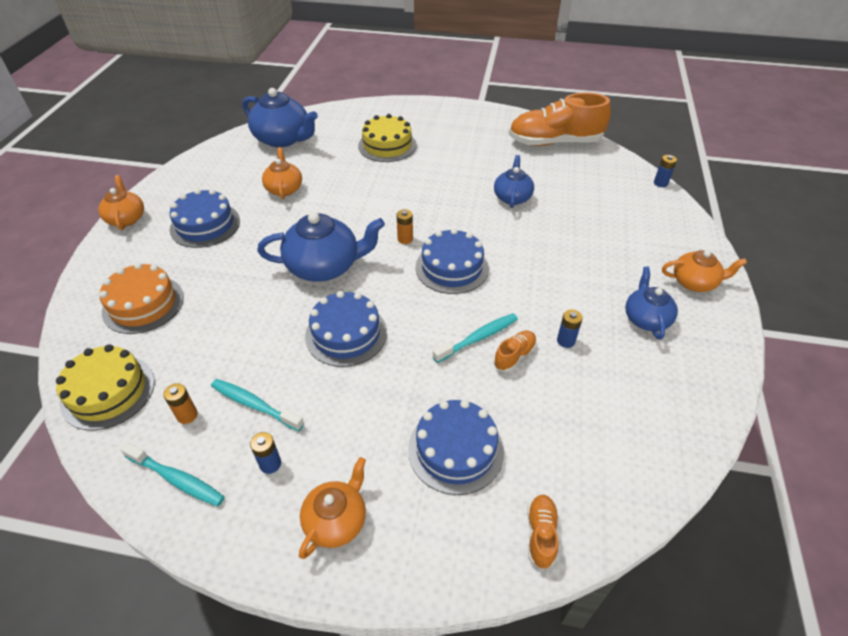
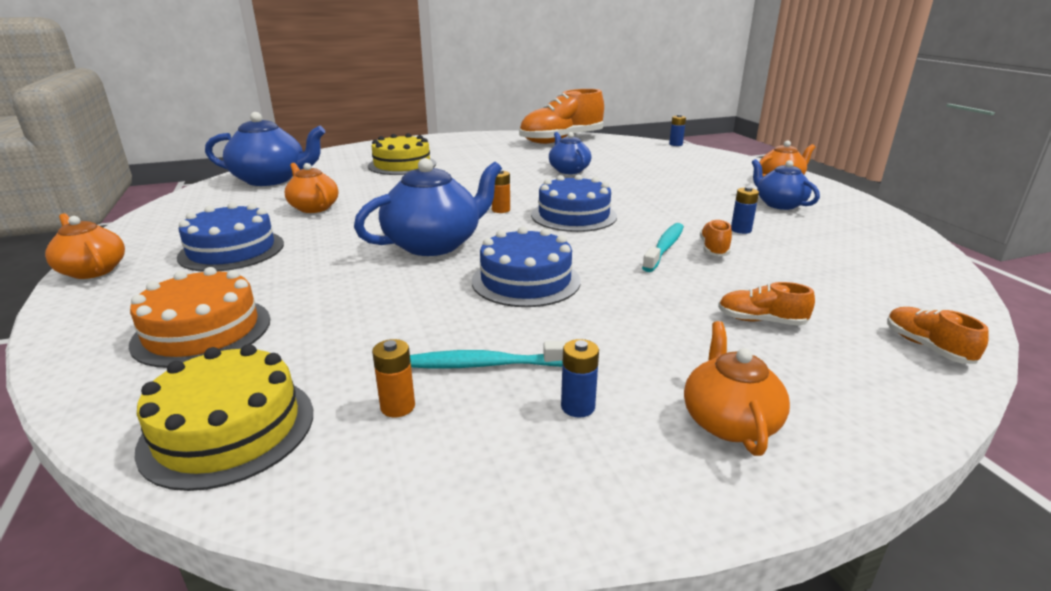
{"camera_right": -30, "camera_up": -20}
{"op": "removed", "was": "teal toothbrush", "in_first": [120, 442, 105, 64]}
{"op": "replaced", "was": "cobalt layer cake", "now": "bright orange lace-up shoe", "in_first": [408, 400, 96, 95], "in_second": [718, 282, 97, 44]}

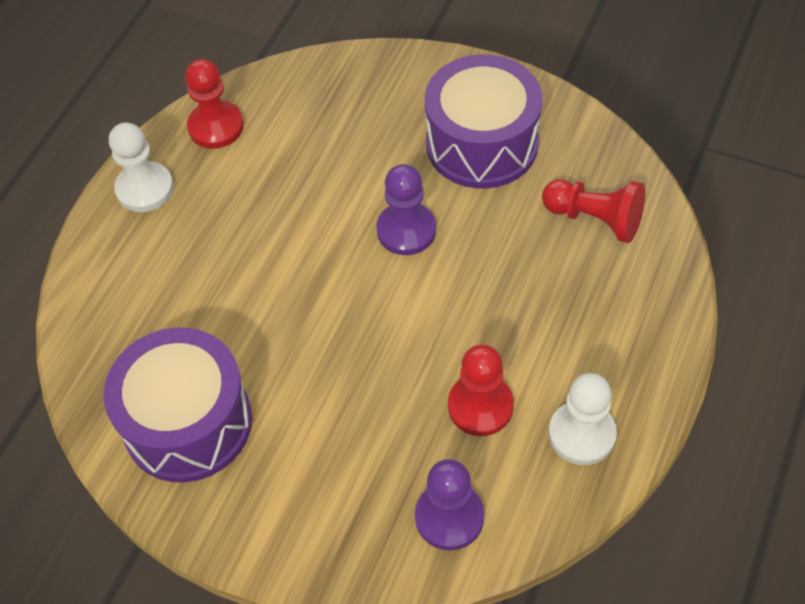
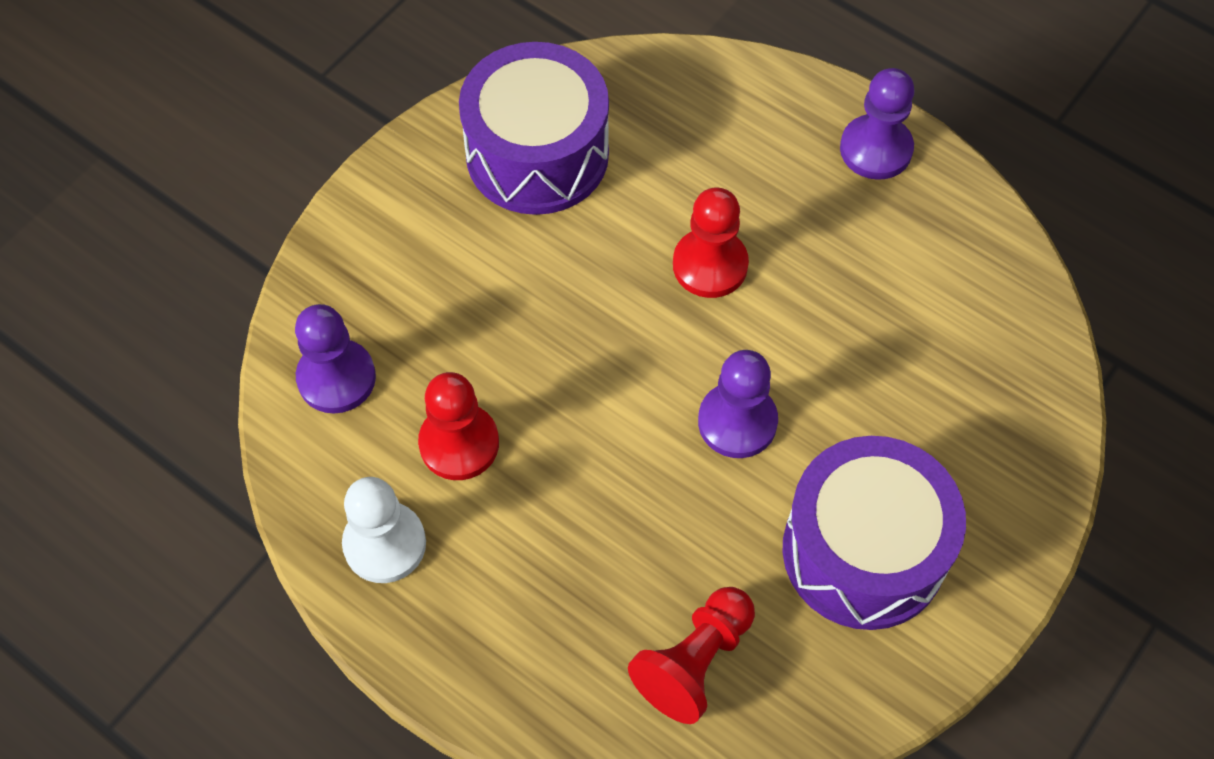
{"camera_right": 100, "camera_up": 5}
{"op": "recoloured", "was": "pure white chess pawn", "now": "violet chess pawn", "in_first": [109, 122, 65, 90], "in_second": [840, 68, 75, 112]}
{"op": "moved", "was": "scarlet chess pawn", "in_first": [185, 59, 59, 90], "in_second": [673, 188, 76, 110]}

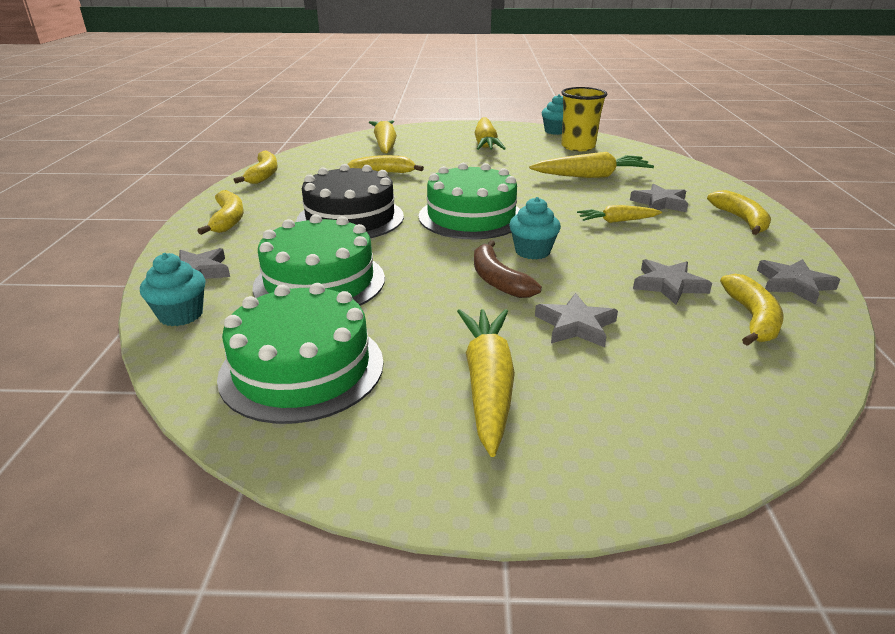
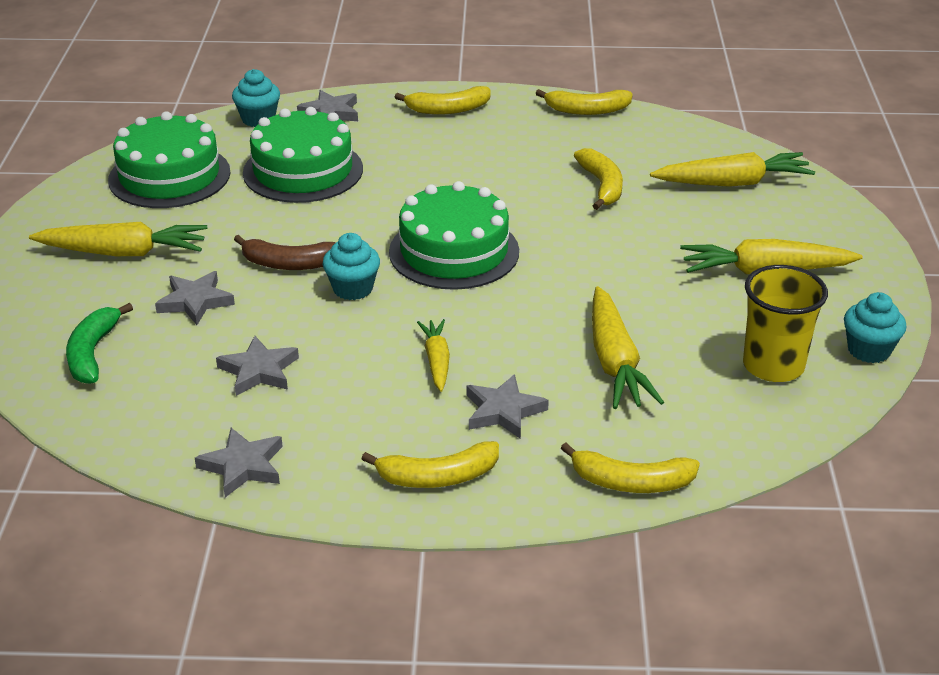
{"camera_right": 90, "camera_up": 5}
{"op": "removed", "was": "jet-black layer cake", "in_first": [296, 164, 108, 74]}
{"op": "turned", "was": "russet toy banana", "in_first": [474, 240, 68, 58], "in_second": [234, 235, 102, 35], "clockwise": -150}
{"op": "moved", "was": "yellow toy banana", "in_first": [720, 274, 64, 72], "in_second": [561, 443, 139, 50]}
{"op": "added", "now": "emerald toy banana", "in_second": [66, 303, 67, 81]}

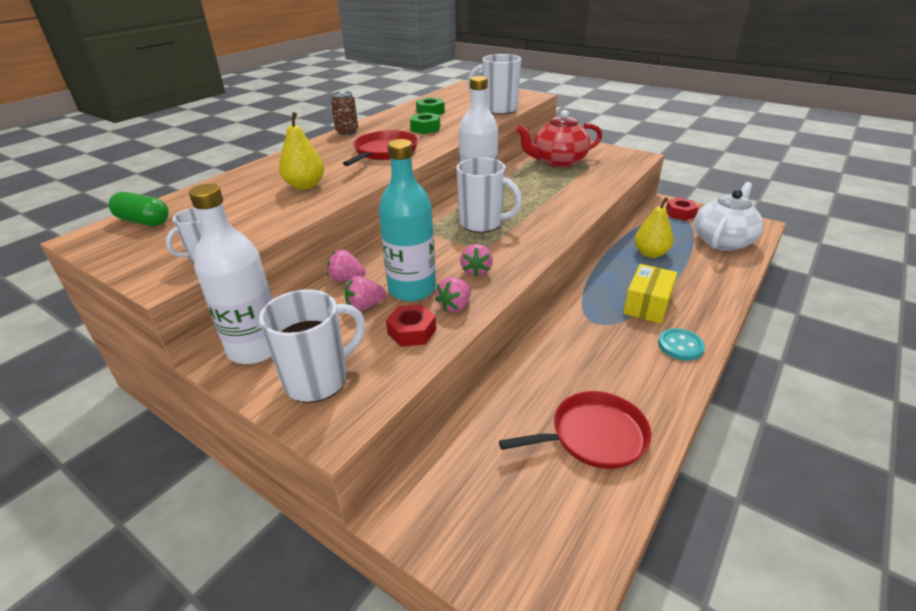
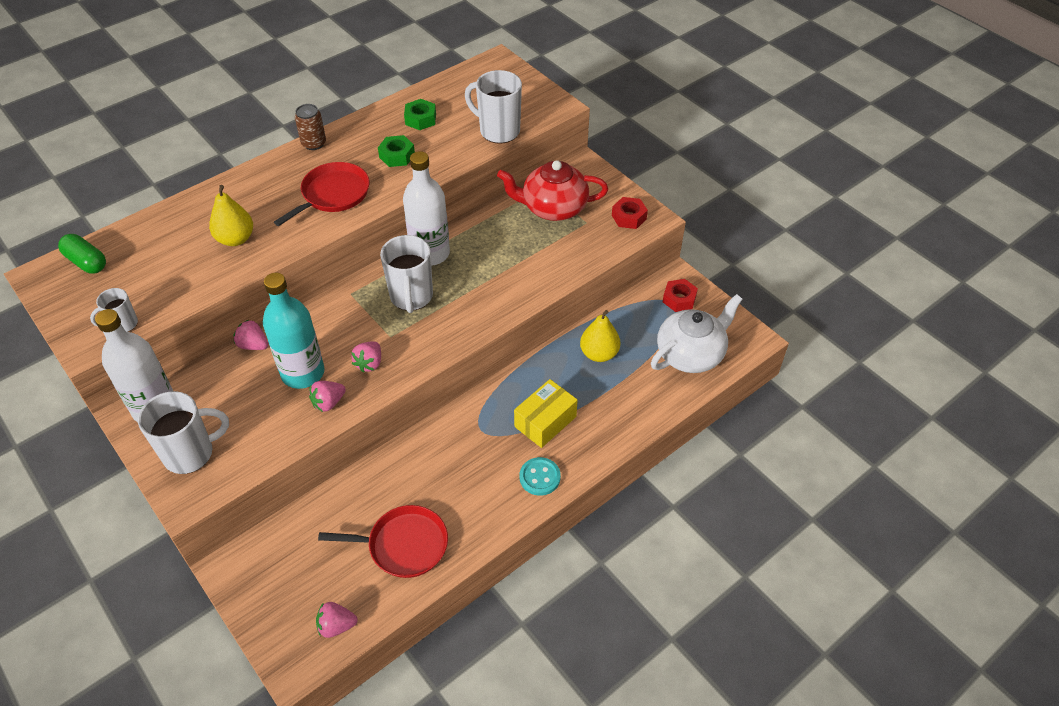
{"camera_right": 15, "camera_up": 15}
{"op": "moved", "was": "rosy strawberry", "in_first": [345, 276, 41, 35], "in_second": [316, 602, 42, 36]}
{"op": "moved", "was": "scarlet hexagon nut", "in_first": [386, 304, 50, 43], "in_second": [612, 197, 36, 32]}
{"op": "turned", "was": "pure white mug", "in_first": [456, 157, 67, 76], "in_second": [380, 235, 53, 78], "clockwise": 45}

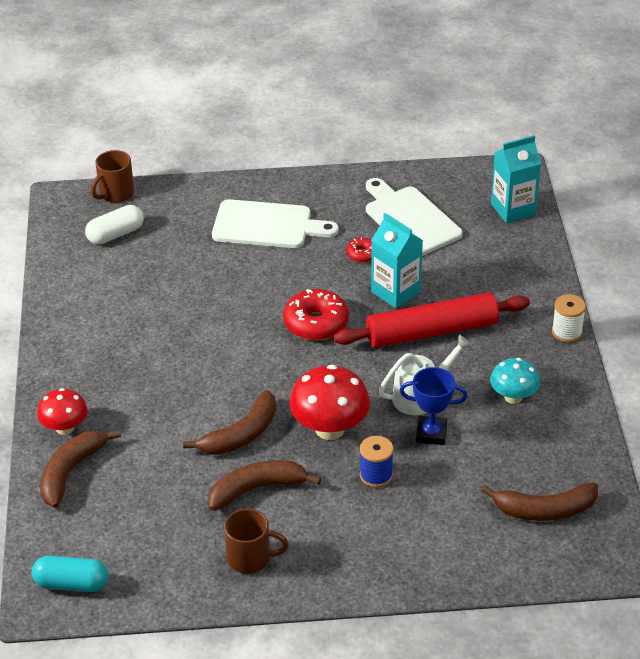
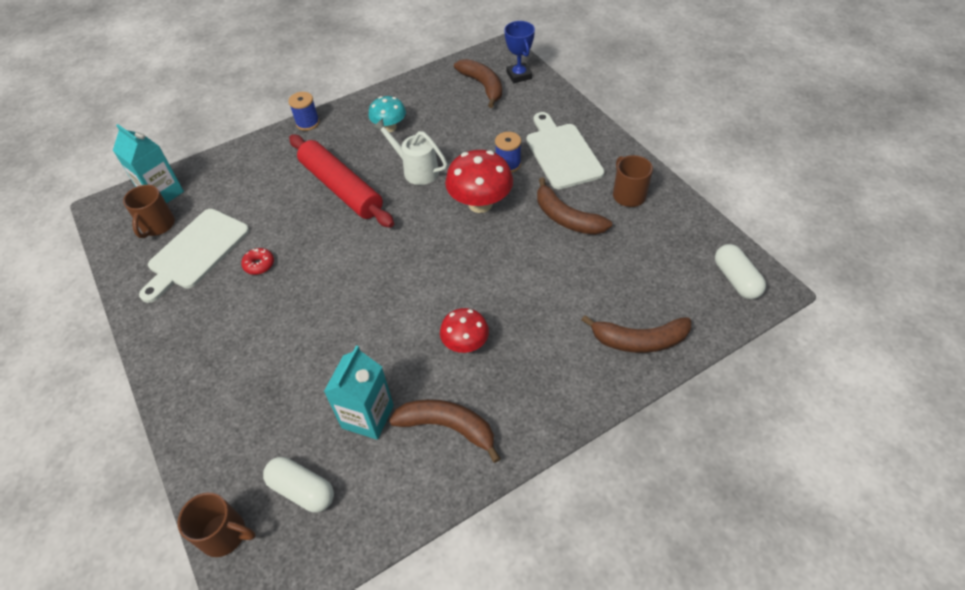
{"camera_right": -115, "camera_up": 10}
{"op": "recoloured", "was": "teal pill", "now": "pure white pill", "in_first": [32, 556, 77, 36], "in_second": [715, 244, 51, 55]}
{"op": "moved", "was": "scarlet fungus", "in_first": [37, 388, 50, 47], "in_second": [440, 308, 49, 45]}
{"op": "moved", "was": "russet toy banana", "in_first": [183, 390, 93, 65], "in_second": [389, 399, 112, 64]}
{"op": "moved", "was": "pure white bread board", "in_first": [212, 199, 127, 49], "in_second": [526, 112, 79, 77]}
{"op": "removed", "was": "scarlet donut", "in_first": [283, 289, 66, 51]}
{"op": "moved", "was": "teal milk carton", "in_first": [371, 213, 52, 95], "in_second": [324, 346, 70, 94]}
{"op": "moved", "was": "cobalt trophy", "in_first": [400, 367, 68, 78], "in_second": [504, 21, 31, 62]}
{"op": "recoloured", "was": "pure white reel of thread", "now": "cobalt reel of thread", "in_first": [552, 294, 34, 49], "in_second": [288, 92, 31, 39]}
{"op": "added", "now": "russet mug", "in_second": [123, 185, 52, 53]}

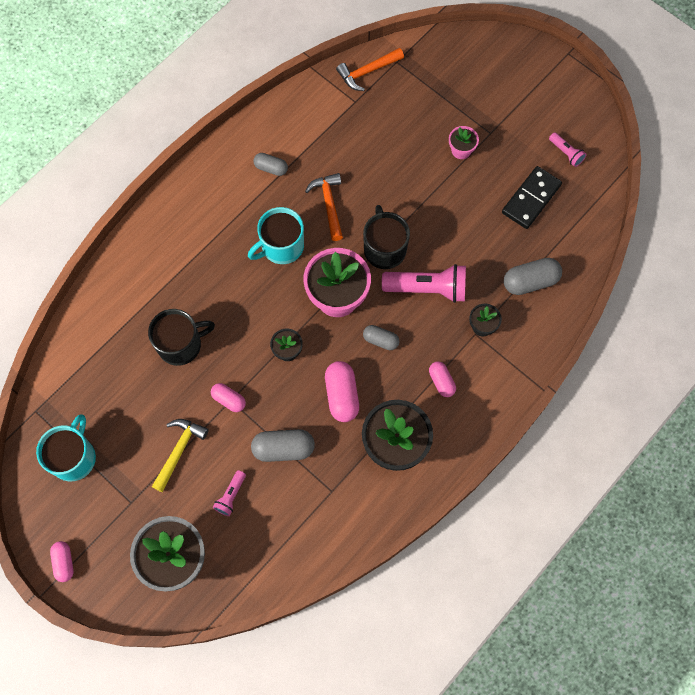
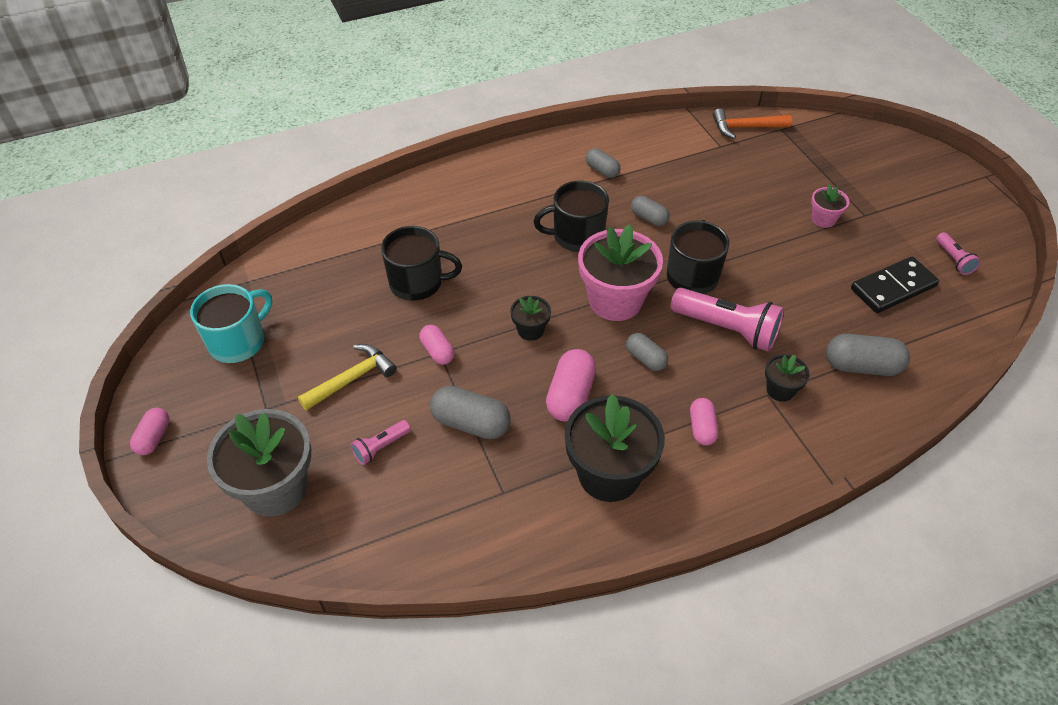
{"camera_right": 25, "camera_up": -20}
{"op": "recoloured", "was": "teal mug", "now": "jet-black mug", "in_first": [248, 207, 56, 57], "in_second": [533, 180, 76, 72]}
{"op": "replaced", "was": "bright orange hammer", "now": "ash-grey pill", "in_first": [305, 173, 38, 68], "in_second": [631, 196, 39, 30]}

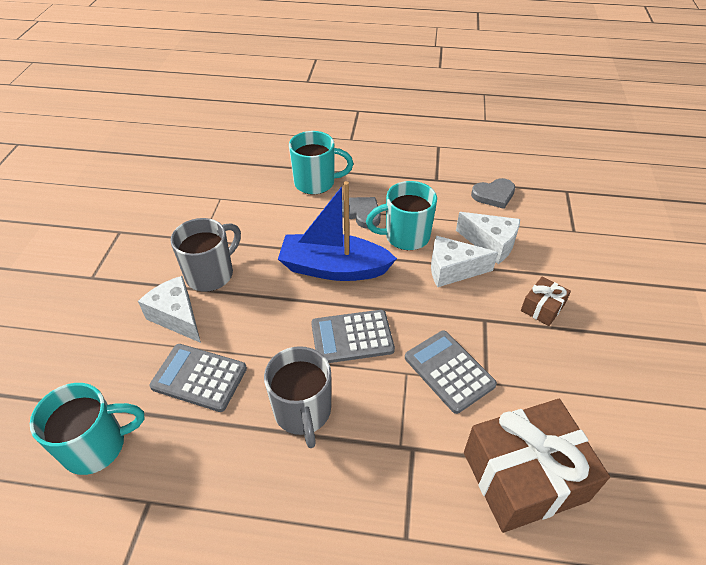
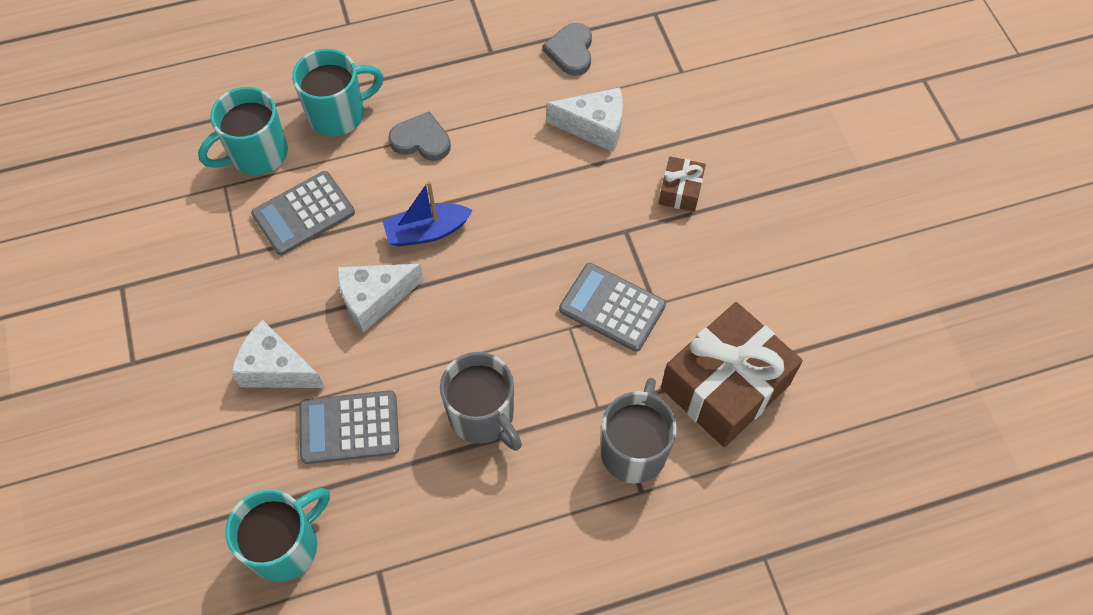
{"camera_right": -25, "camera_up": 15}
{"op": "moved", "was": "ash-grey mug", "in_first": [171, 218, 70, 74], "in_second": [601, 378, 76, 105]}
{"op": "resized", "was": "cobalt toy boat", "in_first": [278, 181, 119, 100], "in_second": [383, 181, 90, 66], "ratio": 0.61}
{"op": "moved", "was": "ash-grey calculator", "in_first": [311, 310, 84, 53], "in_second": [251, 171, 104, 84]}
{"op": "moved", "was": "teal mug", "in_first": [366, 181, 71, 69], "in_second": [198, 87, 90, 88]}
{"op": "moved", "was": "pure white cheese", "in_first": [431, 236, 67, 51], "in_second": [337, 264, 87, 69]}
{"op": "turned", "was": "ash-grey love heart", "in_first": [471, 178, 44, 31], "in_second": [543, 23, 49, 53], "clockwise": 135}

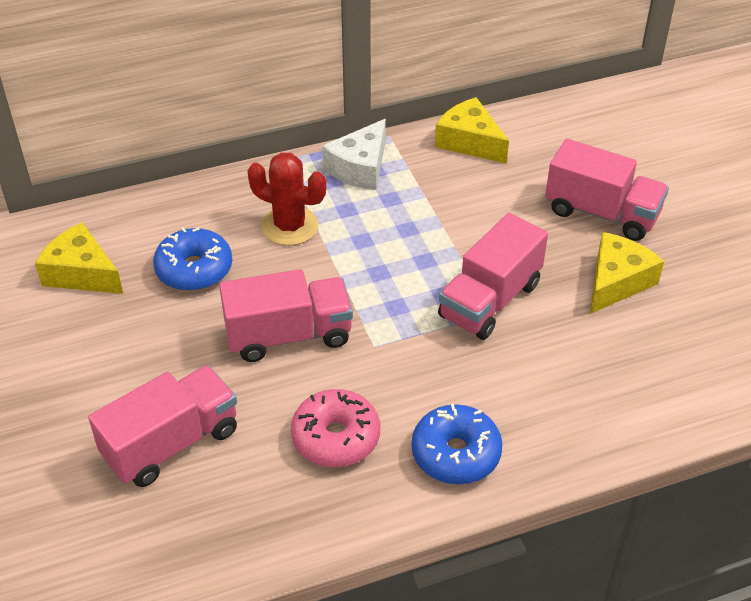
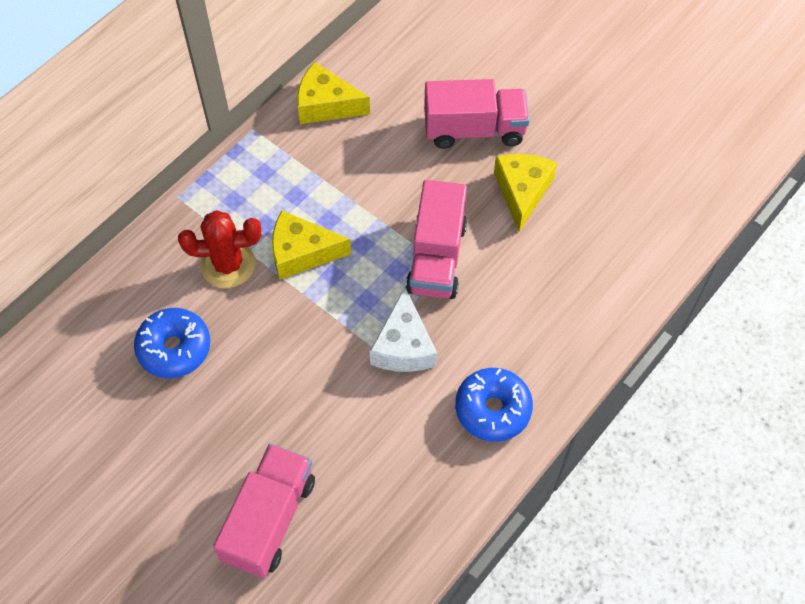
{"camera_right": -30, "camera_up": 15}
{"op": "moved", "was": "yellow cheese", "in_first": [35, 222, 88, 72], "in_second": [272, 211, 79, 69]}
{"op": "removed", "was": "rosy lorry", "in_first": [219, 269, 134, 93]}
{"op": "removed", "was": "rosy donut", "in_first": [291, 389, 89, 78]}
{"op": "moved", "was": "pure white cheese", "in_first": [322, 119, 64, 71], "in_second": [370, 287, 67, 85]}

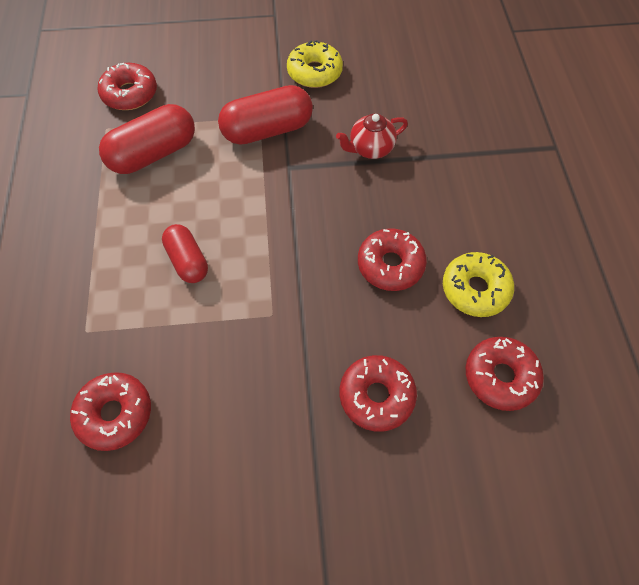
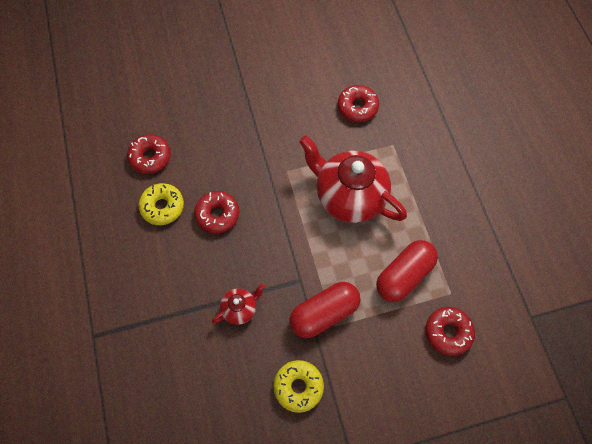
{"camera_right": 170, "camera_up": 5}
{"op": "replaced", "was": "scarlet pill", "now": "scarlet china teapot", "in_first": [162, 224, 46, 59], "in_second": [299, 135, 108, 88]}
{"op": "removed", "was": "scarlet donut", "in_first": [340, 355, 77, 77]}

